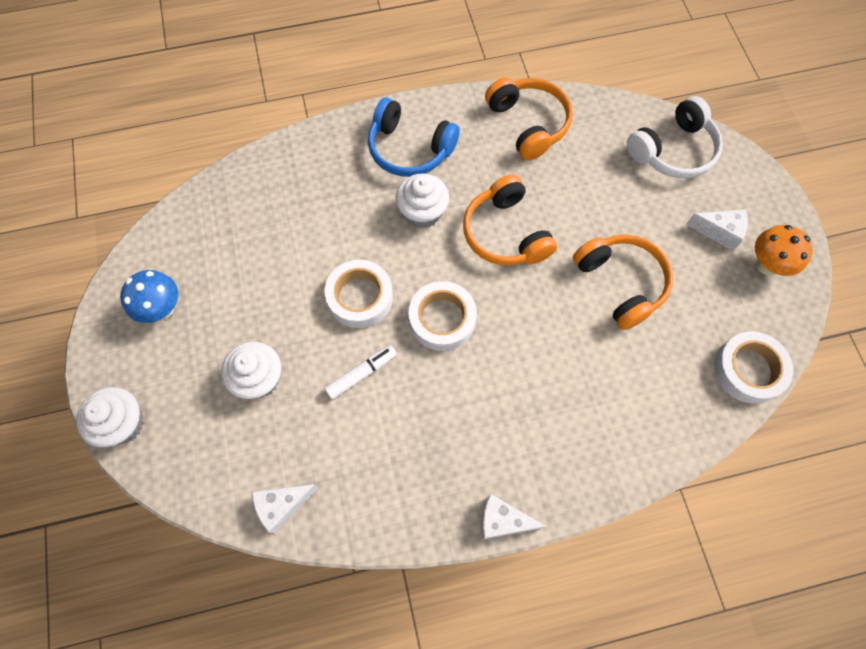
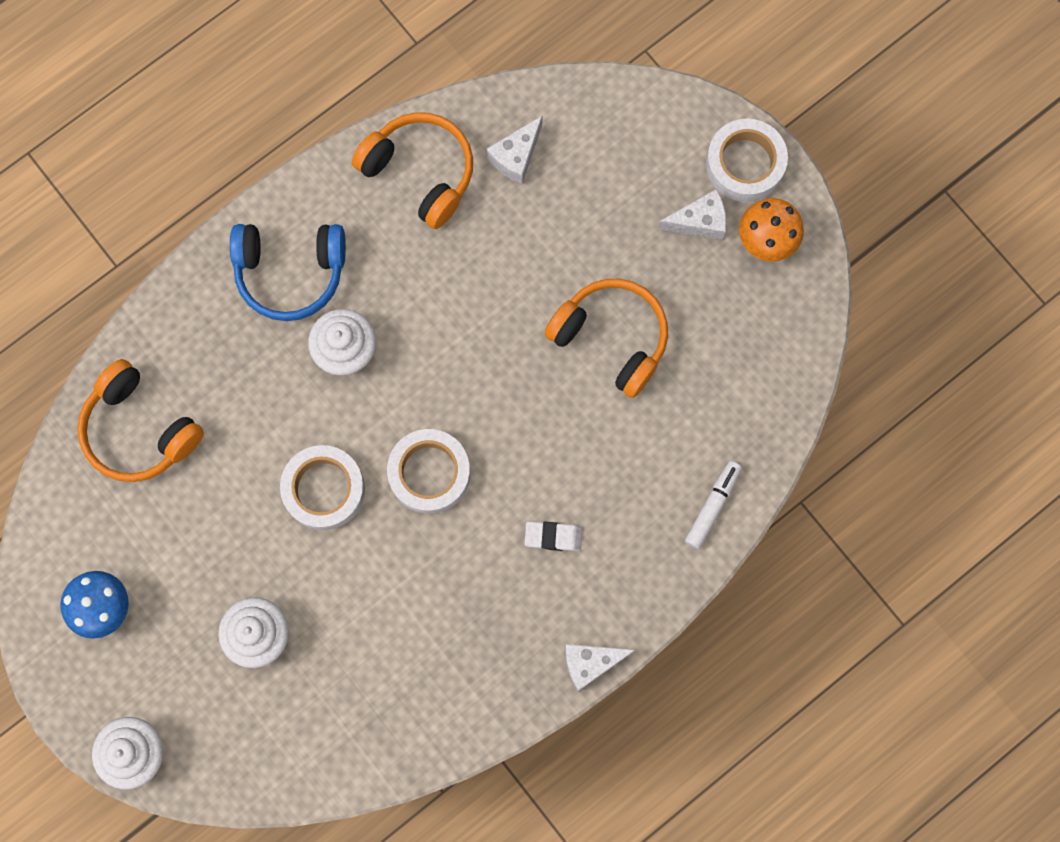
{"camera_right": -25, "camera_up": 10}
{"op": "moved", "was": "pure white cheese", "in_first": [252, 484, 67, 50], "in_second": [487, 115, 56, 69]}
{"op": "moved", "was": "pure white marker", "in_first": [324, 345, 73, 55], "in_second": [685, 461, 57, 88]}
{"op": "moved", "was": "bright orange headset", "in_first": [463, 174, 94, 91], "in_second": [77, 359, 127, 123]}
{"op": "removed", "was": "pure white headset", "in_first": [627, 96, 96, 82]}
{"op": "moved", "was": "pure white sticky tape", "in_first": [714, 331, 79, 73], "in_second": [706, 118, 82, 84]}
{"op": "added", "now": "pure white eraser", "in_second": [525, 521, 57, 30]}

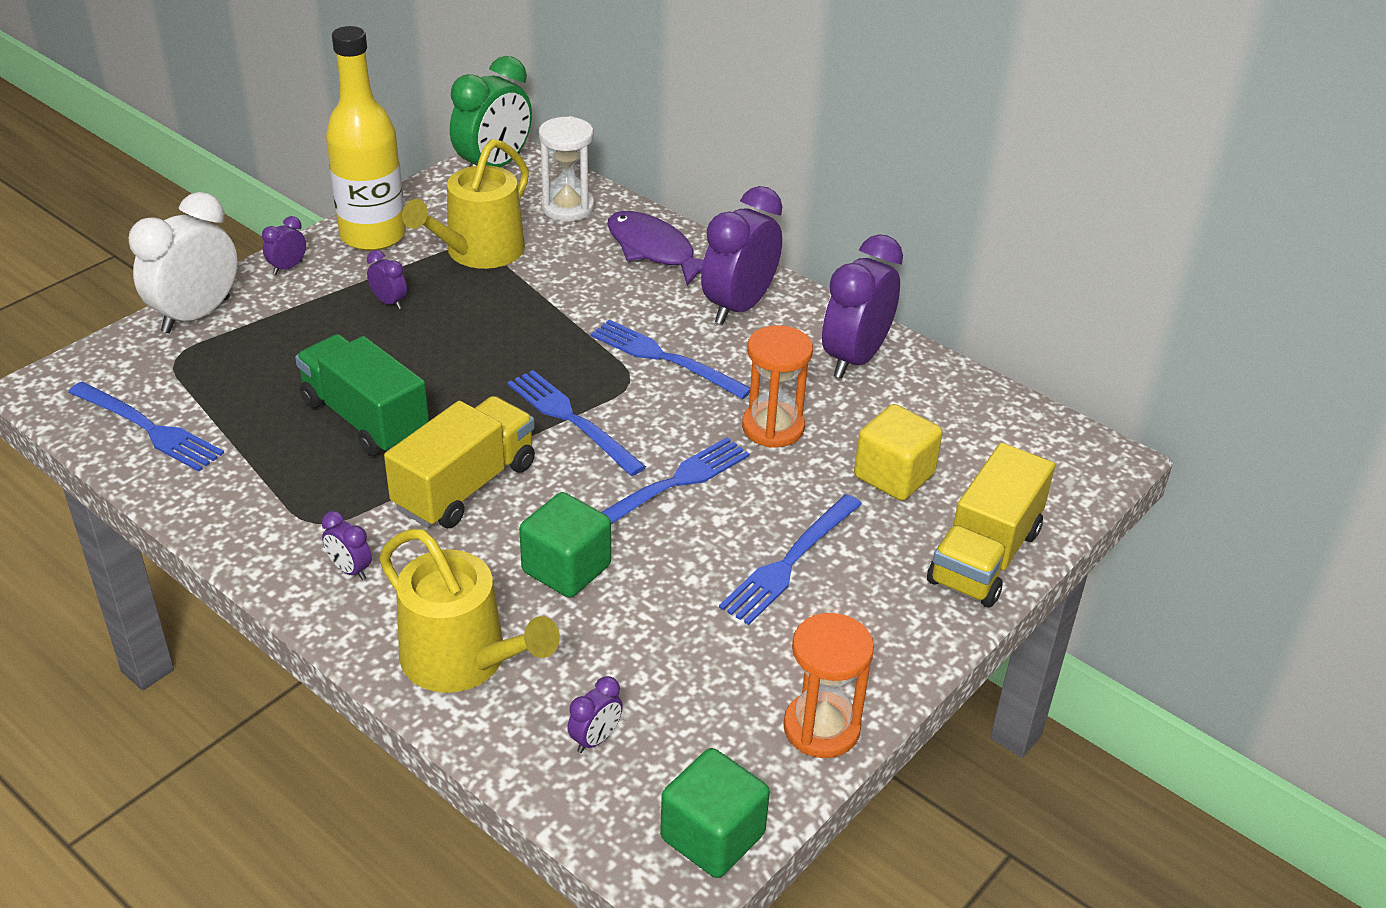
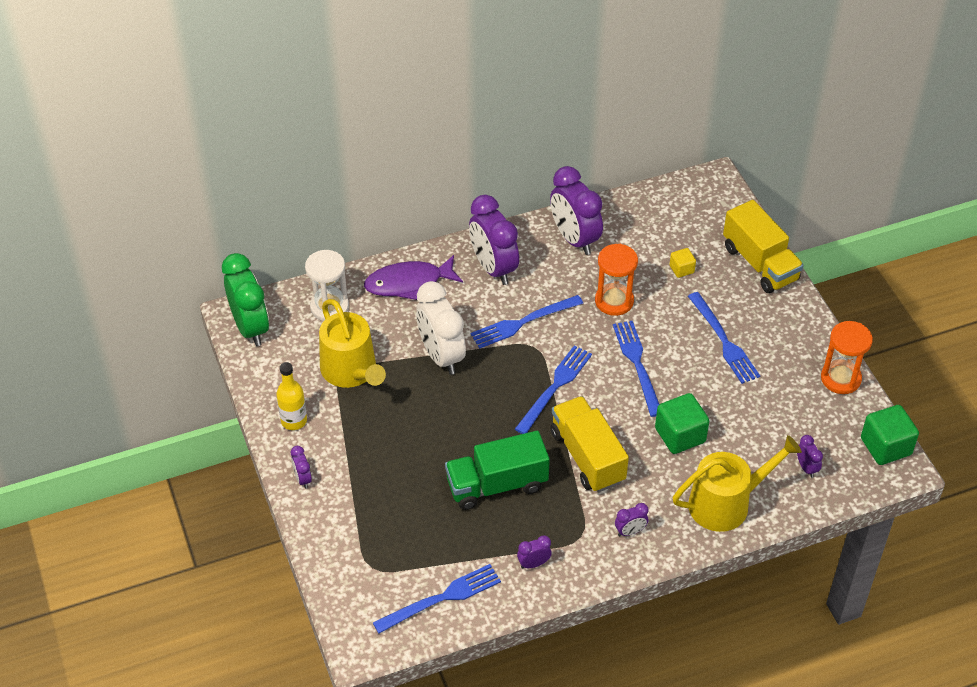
{"camera_right": -60, "camera_up": 10}
{"op": "moved", "was": "pure white alarm clock", "in_first": [129, 192, 108, 141], "in_second": [416, 281, 50, 94]}
{"op": "resized", "was": "yellow flask", "in_first": [326, 26, 80, 225], "in_second": [276, 362, 31, 68], "ratio": 0.53}
{"op": "moved", "was": "violet alarm clock", "in_first": [367, 250, 40, 59], "in_second": [517, 535, 35, 34]}
{"op": "turned", "was": "cobalt dinner fork", "in_first": [507, 370, 139, 106], "in_second": [515, 345, 77, 89], "clockwise": 135}
{"op": "resized", "was": "yellow solid cube", "in_first": [854, 404, 89, 97], "in_second": [669, 248, 27, 30], "ratio": 0.54}

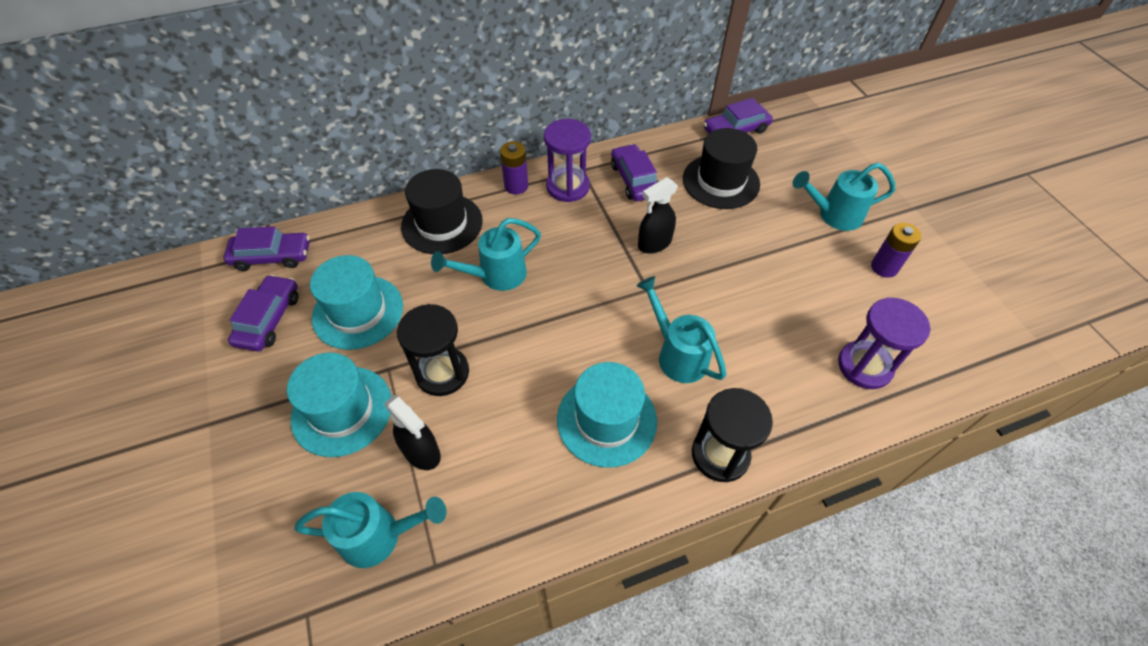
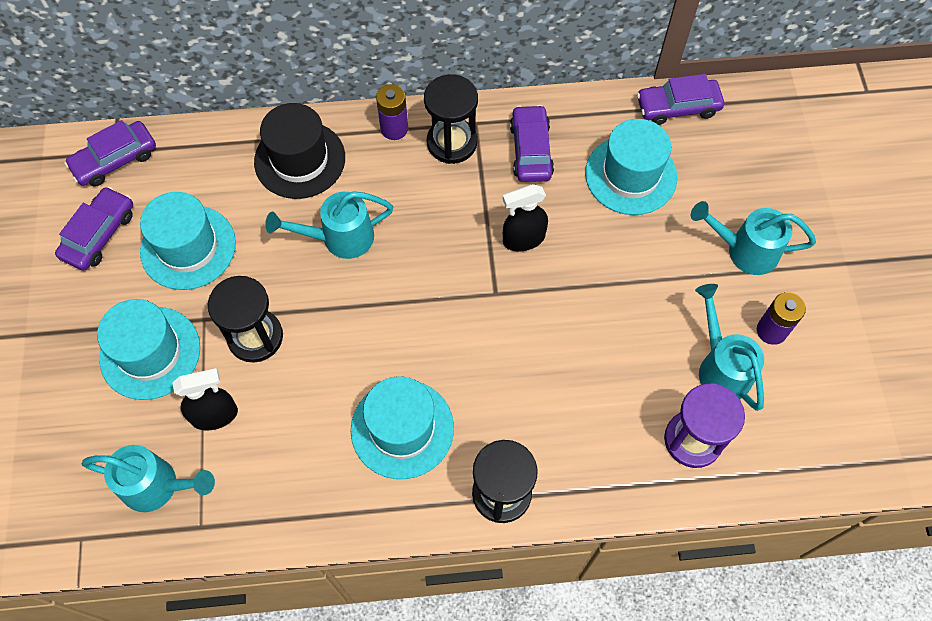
{"camera_right": 15, "camera_up": 10}
{"op": "turned", "was": "violet toy car", "in_first": [223, 226, 87, 45], "in_second": [65, 120, 91, 67], "clockwise": 135}
{"op": "turned", "was": "jet-black sprayer", "in_first": [385, 395, 56, 75], "in_second": [172, 368, 66, 63], "clockwise": -75}
{"op": "recoloured", "was": "violet sand timer", "now": "jet-black sand timer", "in_first": [544, 119, 47, 83], "in_second": [424, 74, 54, 90]}
{"op": "moved", "was": "teal watering can", "in_first": [636, 276, 90, 107], "in_second": [695, 284, 69, 127]}
{"op": "recoloured", "was": "jet-black hat", "now": "teal hat", "in_first": [683, 128, 77, 81], "in_second": [585, 119, 92, 96]}

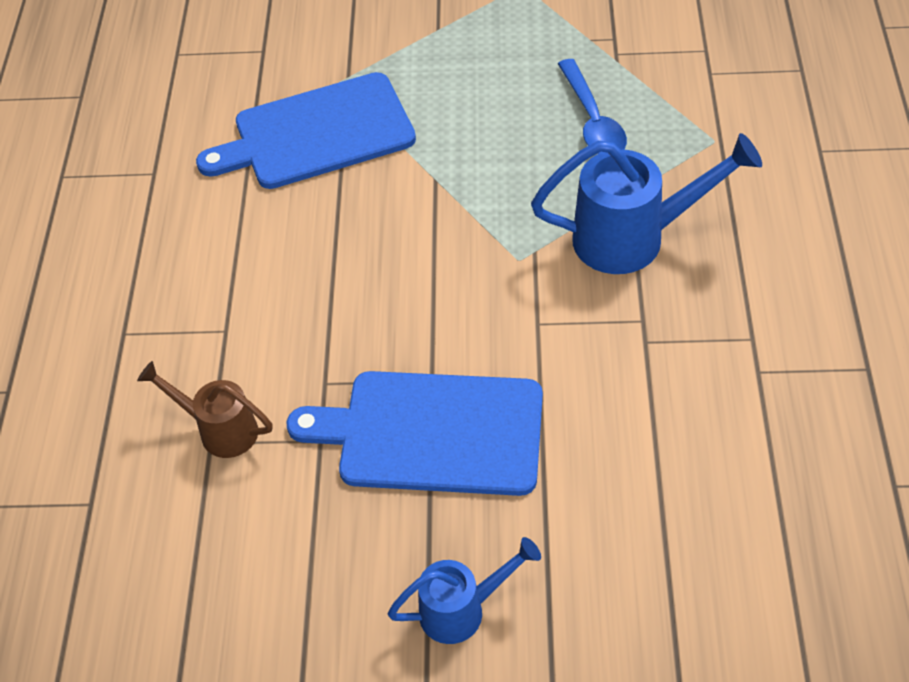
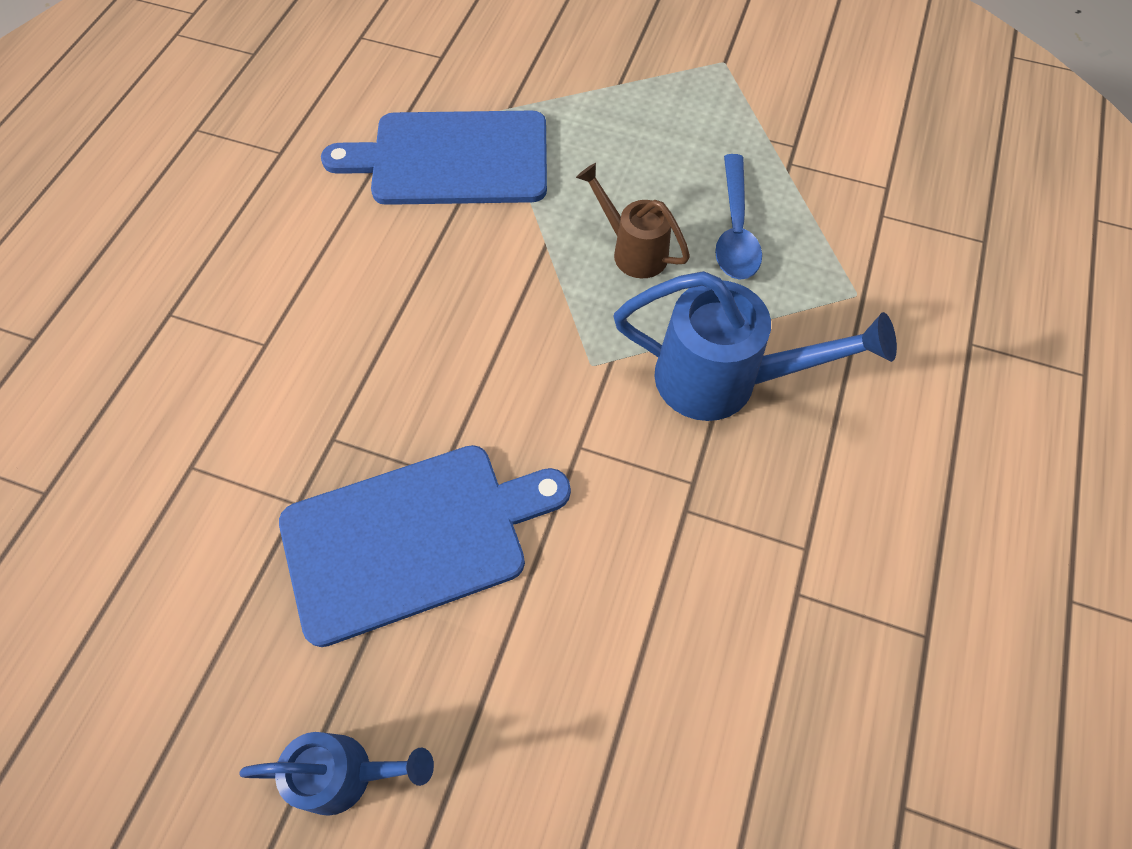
{"camera_right": 15, "camera_up": 10}
{"op": "moved", "was": "russet watering can", "in_first": [137, 361, 136, 97], "in_second": [576, 163, 114, 115]}
{"op": "turned", "was": "cobalt bread board", "in_first": [287, 371, 256, 125], "in_second": [279, 445, 292, 202], "clockwise": 135}

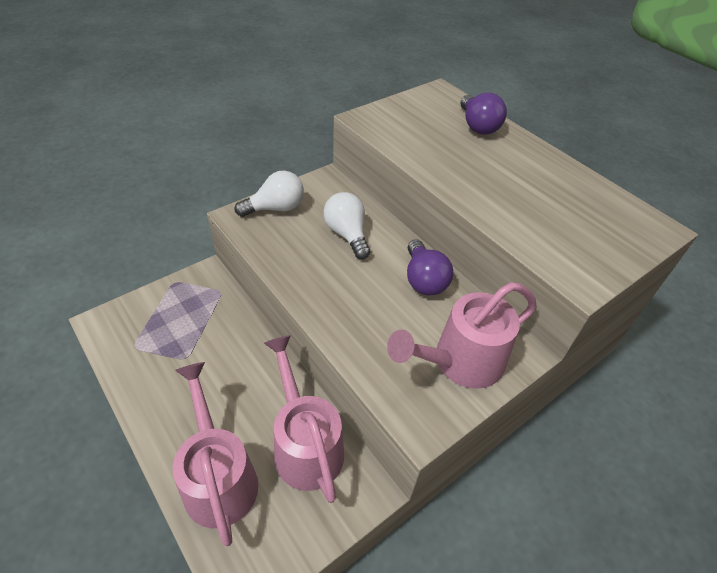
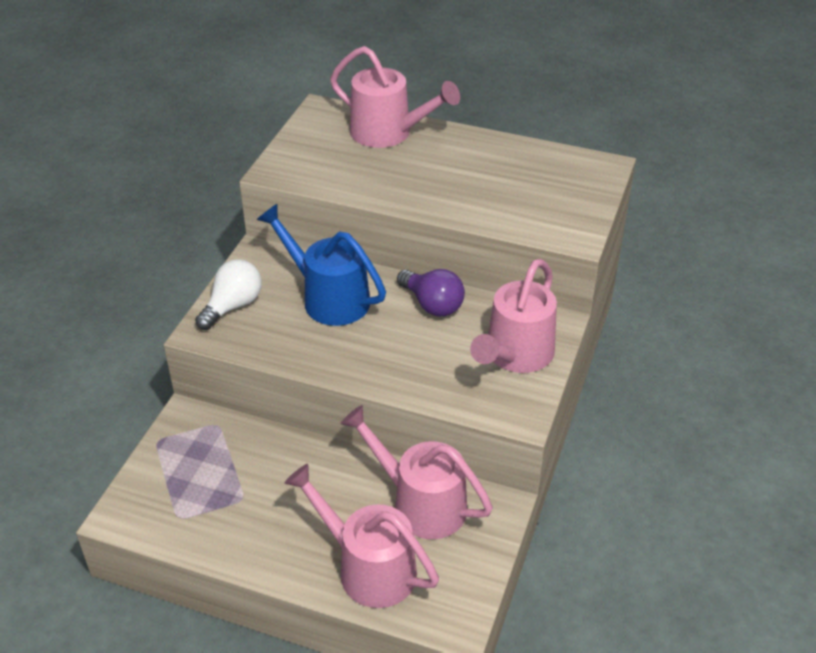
{"camera_right": -30, "camera_up": -5}
{"op": "replaced", "was": "pure white bulb", "now": "cobalt watering can", "in_first": [323, 192, 47, 67], "in_second": [257, 204, 129, 122]}
{"op": "replaced", "was": "violet bulb", "now": "rosy watering can", "in_first": [460, 93, 47, 41], "in_second": [330, 46, 130, 102]}

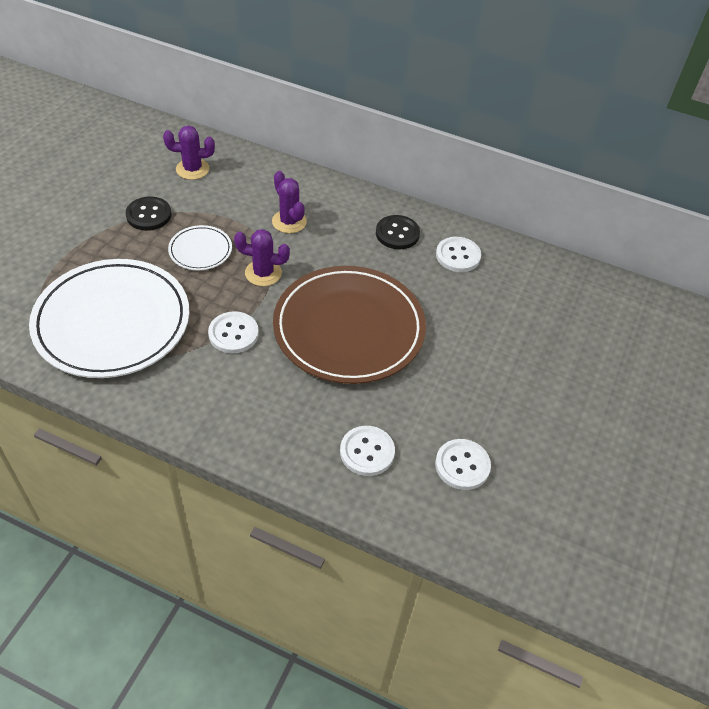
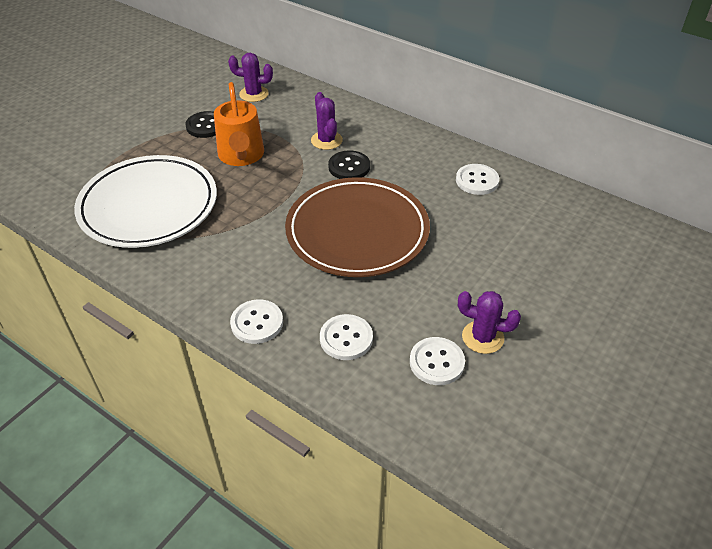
{"camera_right": 15, "camera_up": -5}
{"op": "replaced", "was": "pure white plate", "now": "bright orange watering can", "in_first": [168, 225, 64, 45], "in_second": [214, 82, 50, 84]}
{"op": "moved", "was": "pure white button", "in_first": [208, 311, 51, 43], "in_second": [230, 299, 53, 45]}
{"op": "moved", "was": "violet prickly plant", "in_first": [234, 229, 56, 57], "in_second": [458, 291, 63, 63]}
{"op": "moved", "was": "jet-black button", "in_first": [376, 215, 44, 34], "in_second": [328, 150, 42, 29]}

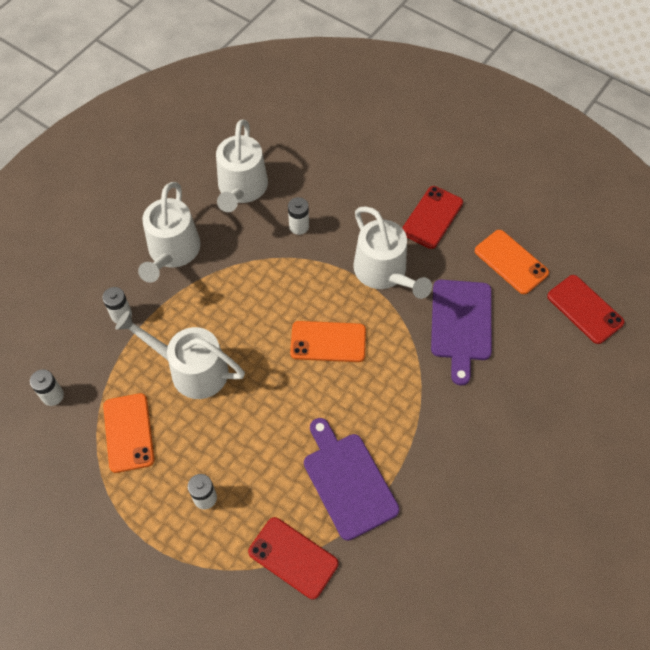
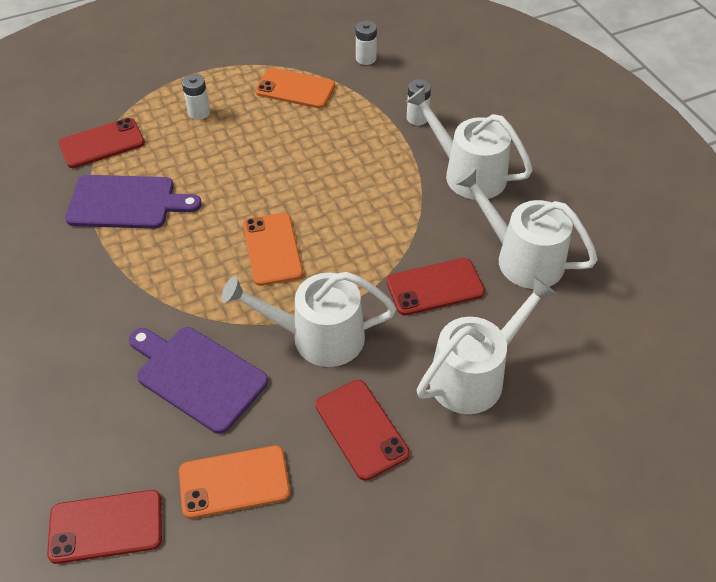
{"camera_right": 120, "camera_up": -10}
{"op": "moved", "was": "pure white watering can", "in_first": [115, 311, 130, 88], "in_second": [417, 276, 139, 138]}
{"op": "replaced", "was": "pure white AA battery", "now": "scarlet smartphone", "in_first": [288, 197, 21, 38], "in_second": [387, 258, 98, 58]}
{"op": "turned", "was": "bright orange smartphone", "in_first": [290, 321, 76, 41], "in_second": [243, 213, 60, 73], "clockwise": -45}

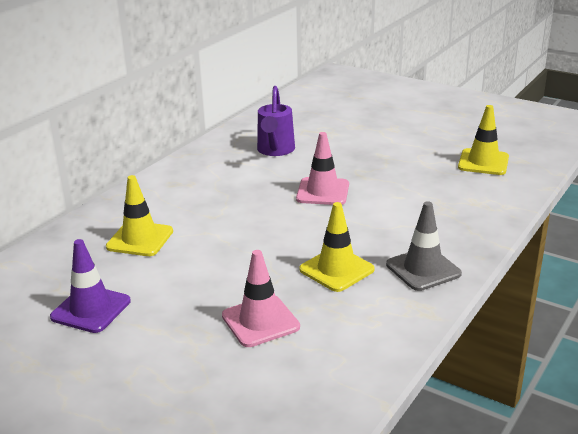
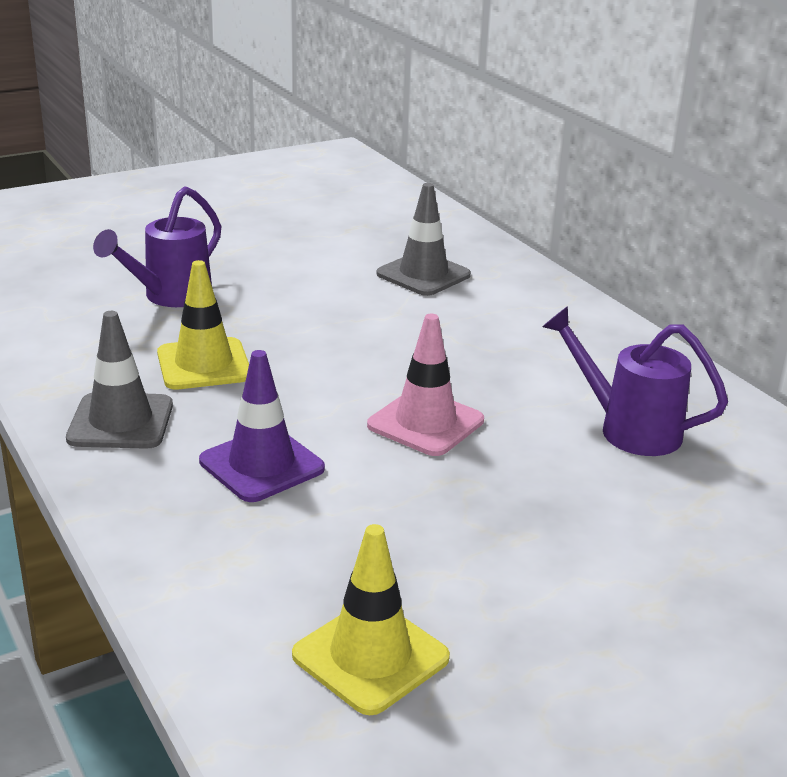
{"camera_right": 115, "camera_up": 0}
{"op": "moved", "was": "violet road cone", "in_first": [50, 239, 81, 94], "in_second": [199, 350, 126, 152]}
{"op": "recoloured", "was": "yellow road cone", "now": "ash-grey road cone", "in_first": [106, 175, 67, 81], "in_second": [377, 183, 94, 113]}
{"op": "replaced", "was": "rosy road cone", "now": "violet watering can", "in_first": [222, 250, 78, 97], "in_second": [93, 186, 129, 121]}

